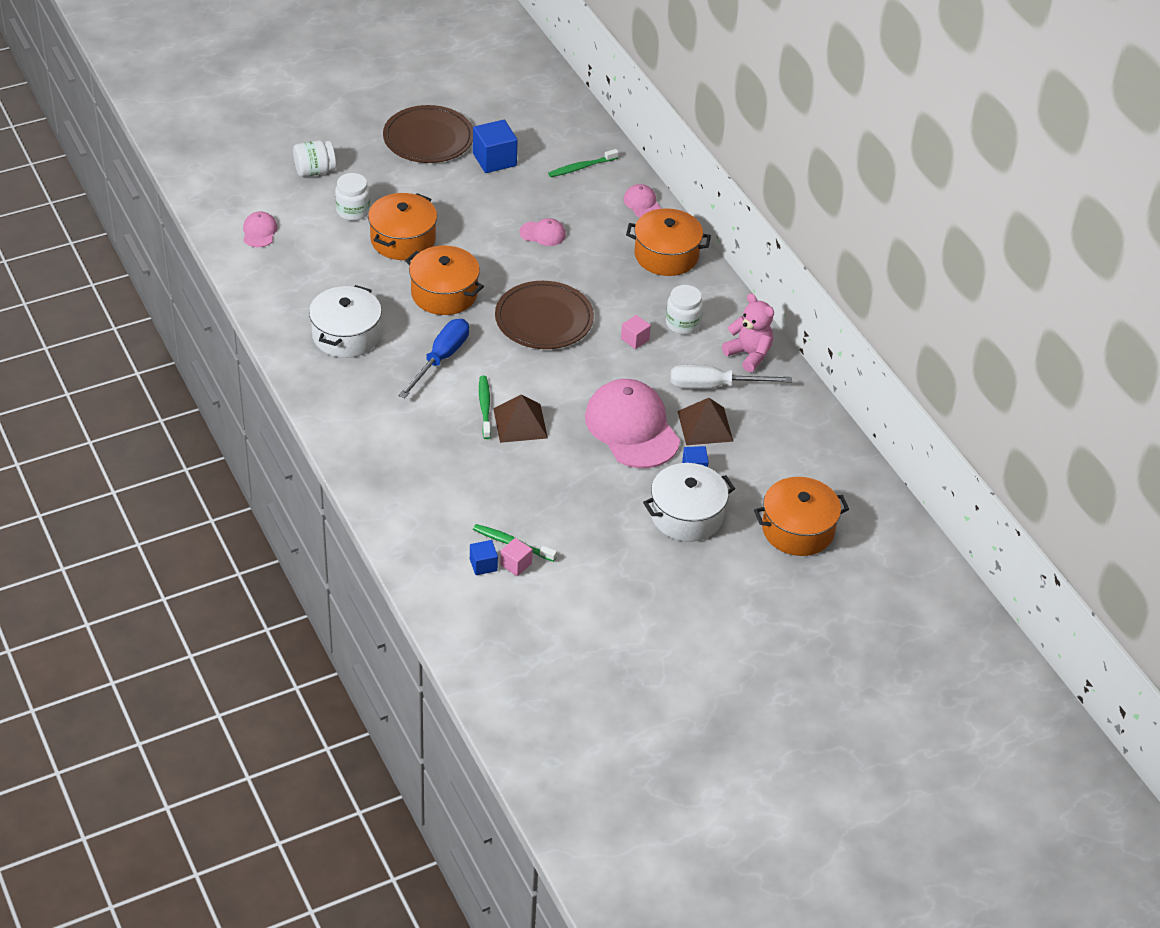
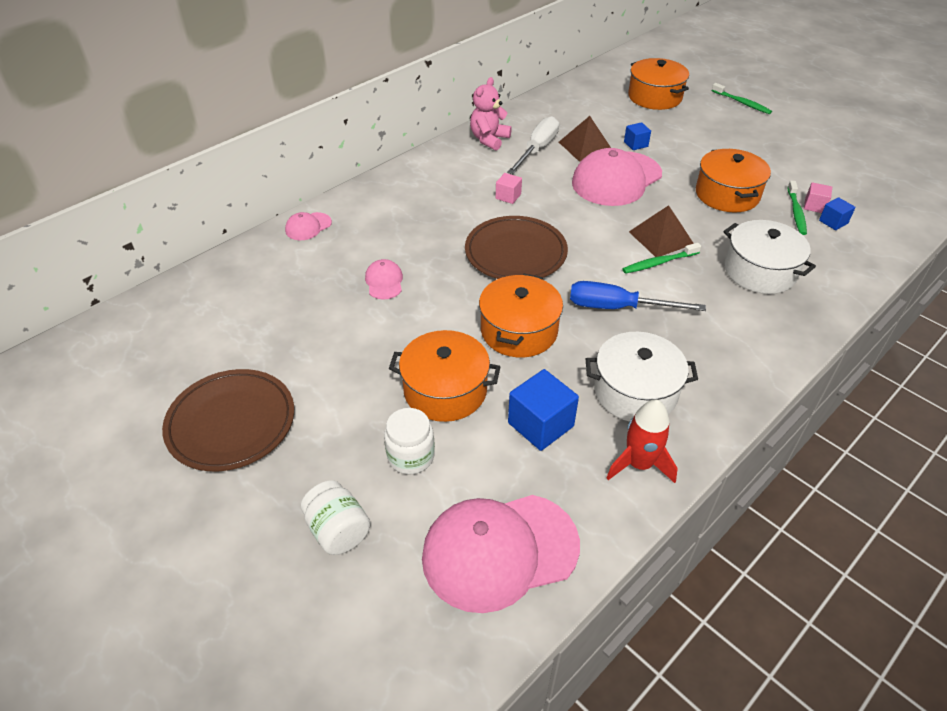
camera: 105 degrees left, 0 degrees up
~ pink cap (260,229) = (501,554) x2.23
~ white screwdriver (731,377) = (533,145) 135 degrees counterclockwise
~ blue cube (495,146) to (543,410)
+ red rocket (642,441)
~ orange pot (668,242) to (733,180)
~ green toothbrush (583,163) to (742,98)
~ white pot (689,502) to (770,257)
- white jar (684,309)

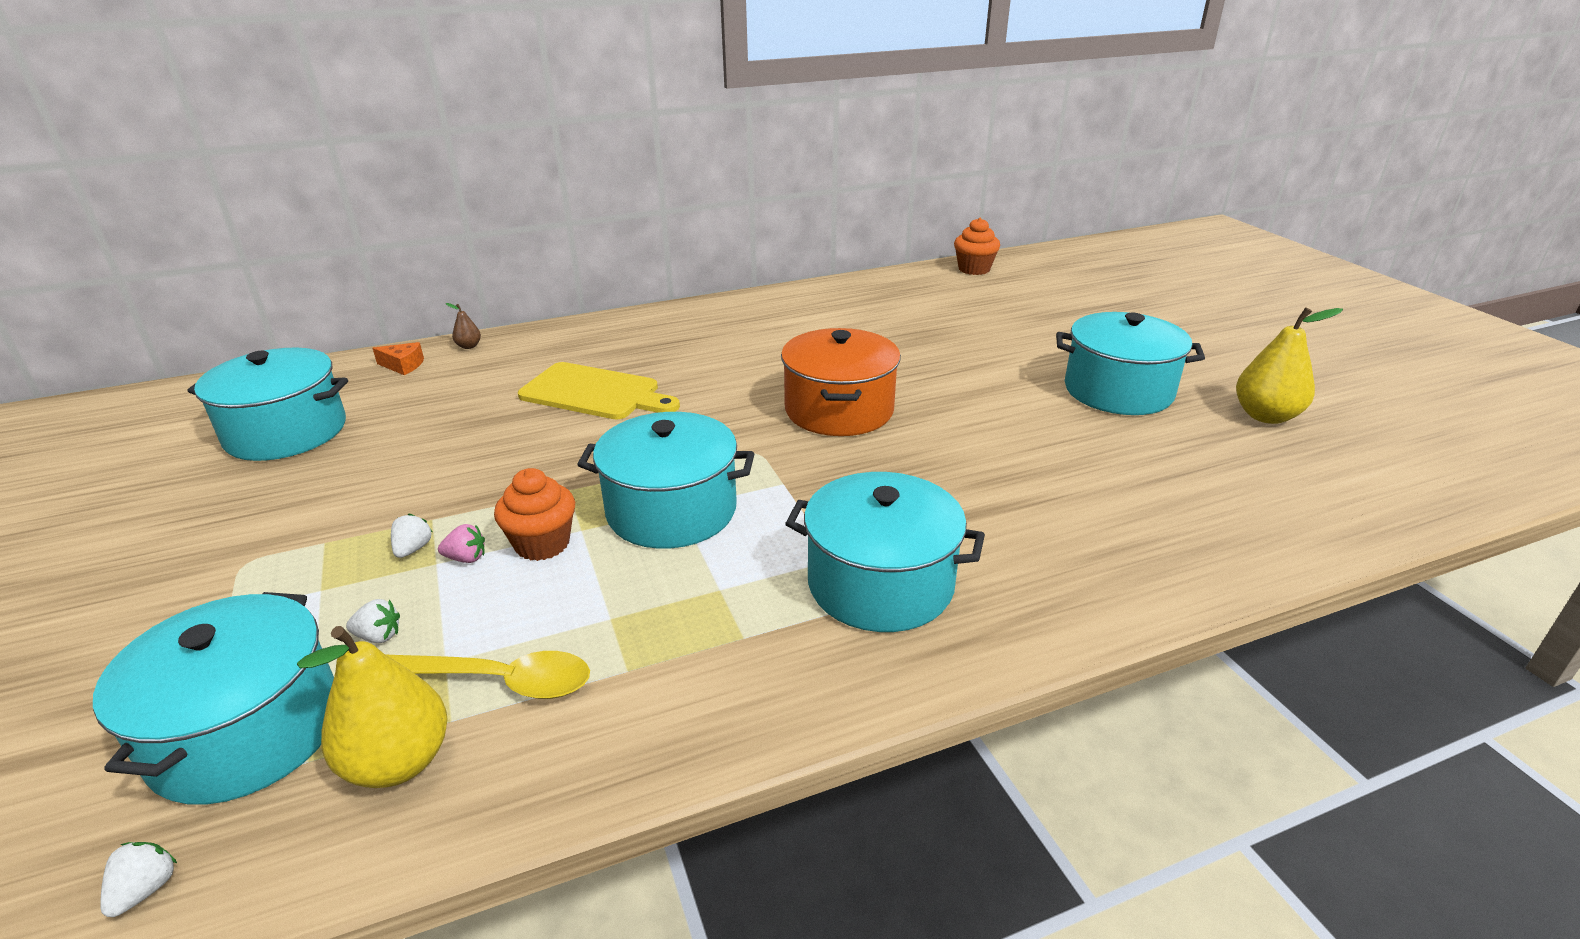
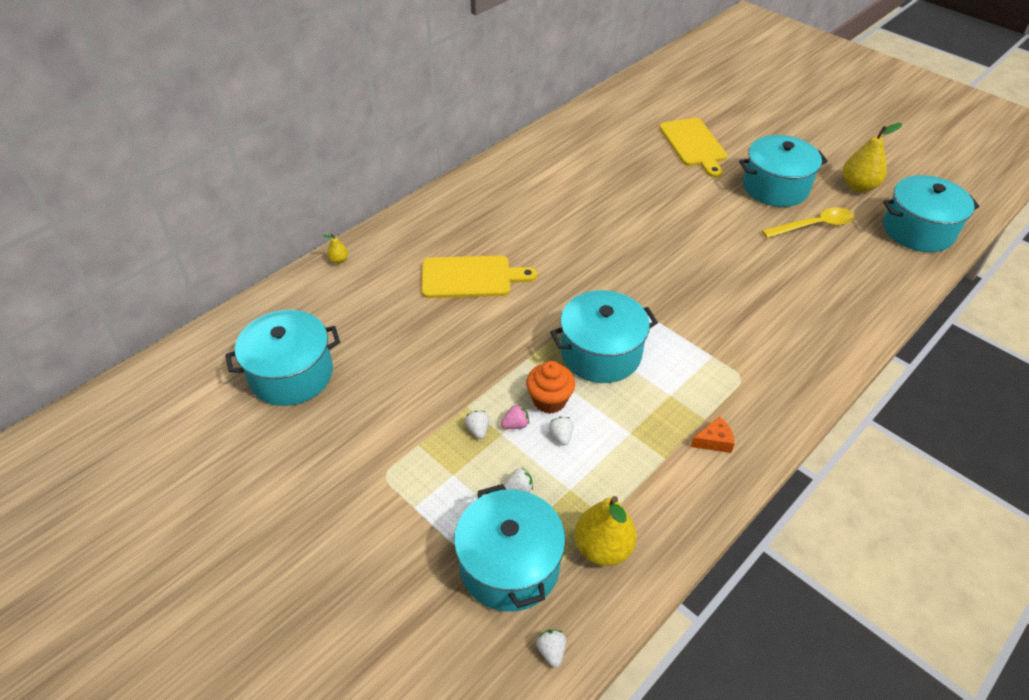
camera: 25 degrees left, 15 degrees up
~ brown pear (463,326) to yellow pear (335,249)
+ white strawberry (561,431)
+ yellow cutting board (693,148)
~ orange cheese (398,358) to (712,435)
~ yellow spoon (488,675) to (808,222)
~ turquoise pot (885,552) to (931,213)
- orange pot (841,382)
- orange cupcake (977,246)

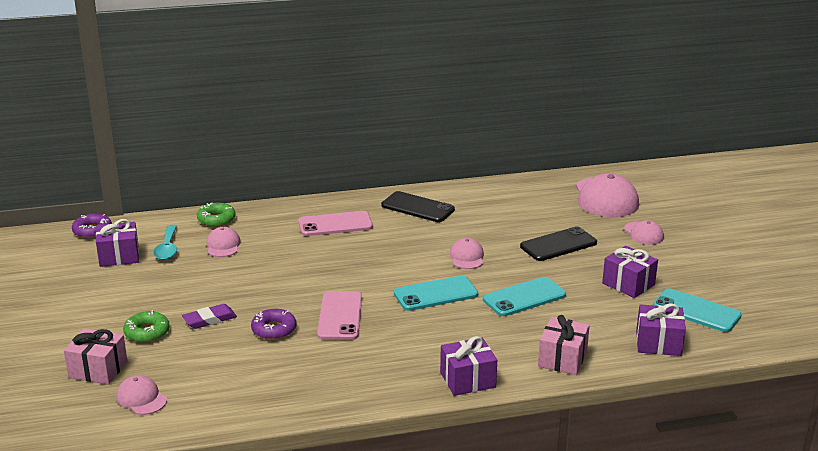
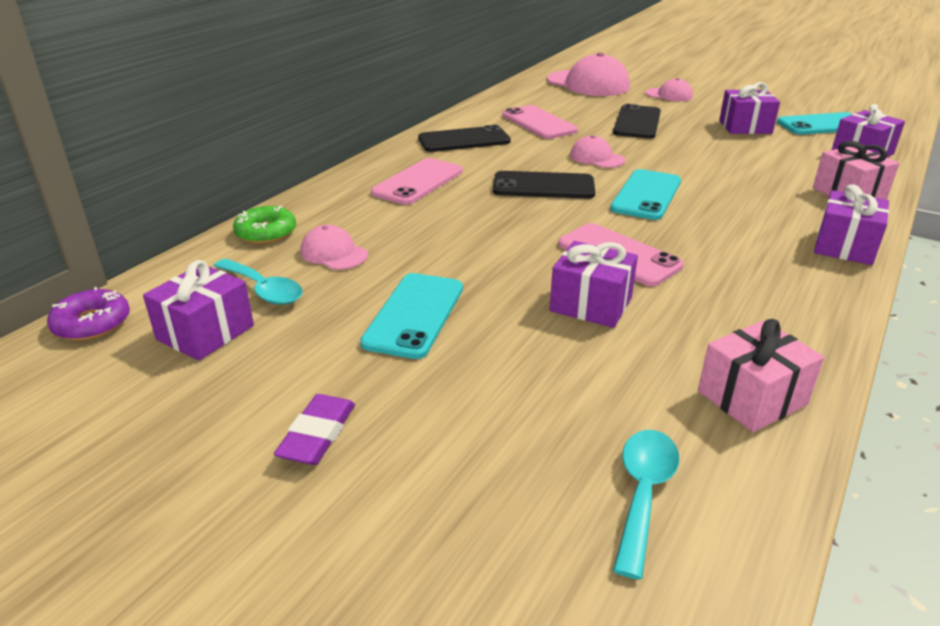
camera: 45 degrees left, 5 degrees up
~ purple eraser (209,316) to (314,429)
~ turquoise phone (524,296) to (411,316)
+ black phone (544,185)
+ pink phone (540,122)
~ purple donut (273,324) to purple gift (594,284)
~ pink cap (141,395) to turquoise spoon (646,505)
~ pink gift (95,356) to (761,375)
- green donut (146,326)

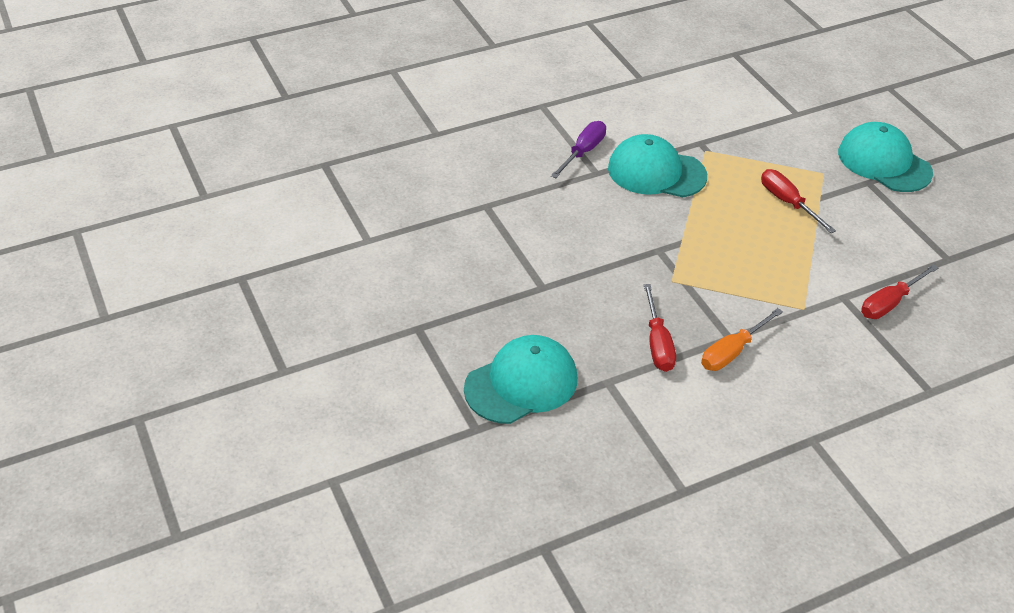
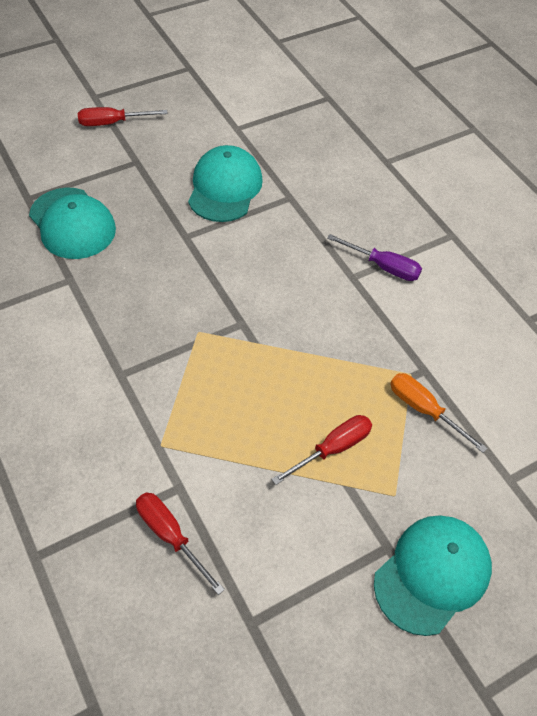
camera: 85 degrees right, 10 degrees up
~ red screwdriver (660,328) to (123,116)
~ turquoise cap (657,165) to (225,183)
~ orange screwdriver (742,339) to (439,413)

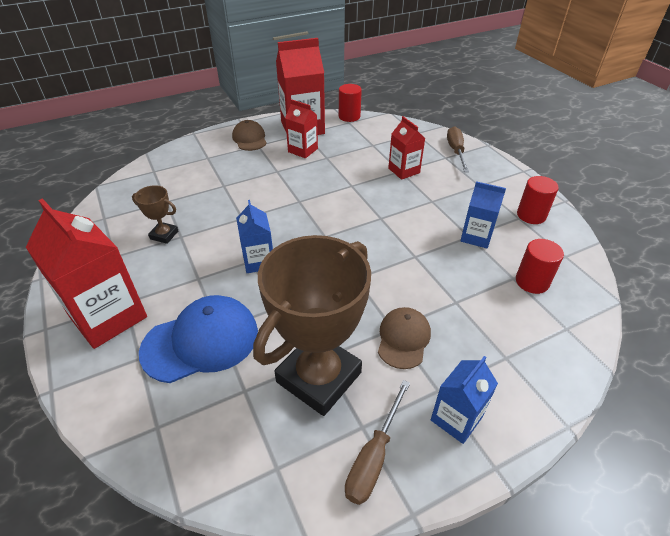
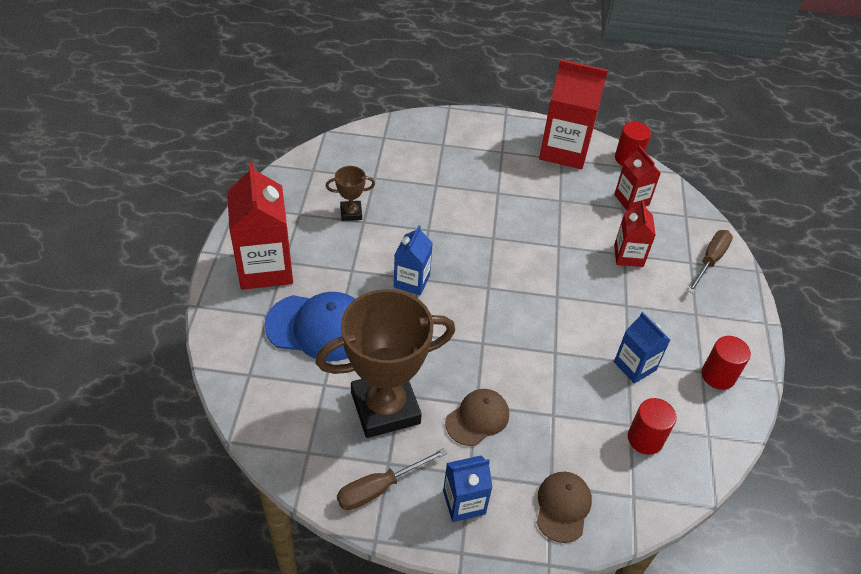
camera: 30 degrees right, 5 degrees up
~ brown trophy (155,214) = (350,193) 60 degrees counterclockwise
~ brown cap (249,135) to (564,507)
~ red carton (301,128) to (637,178)

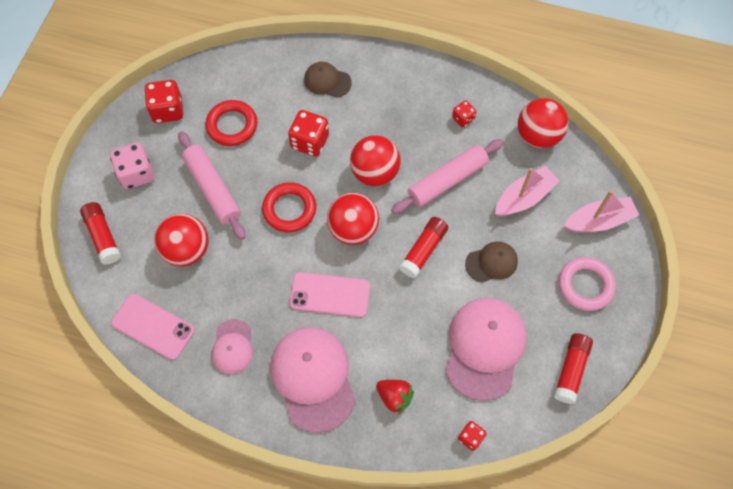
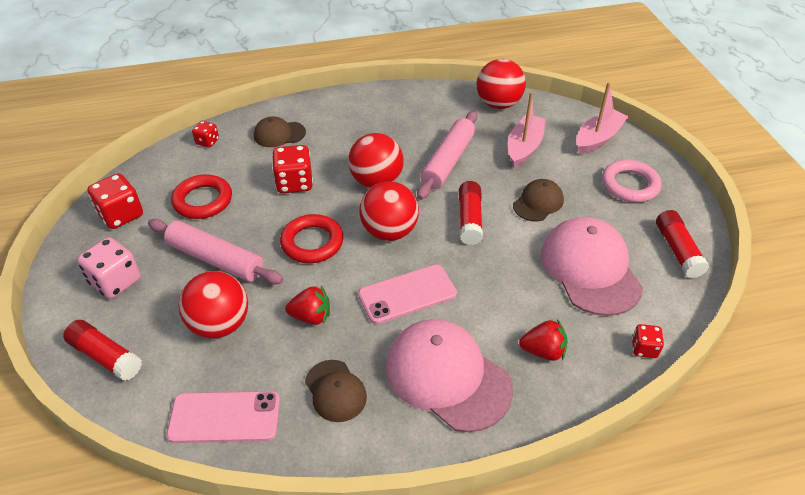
camera: 30 degrees left, 20 degrees down
~ red dice (464,113) to (205,134)
+ red strawberry (307,305)
~ pink cap (232,346) to brown cap (336,391)

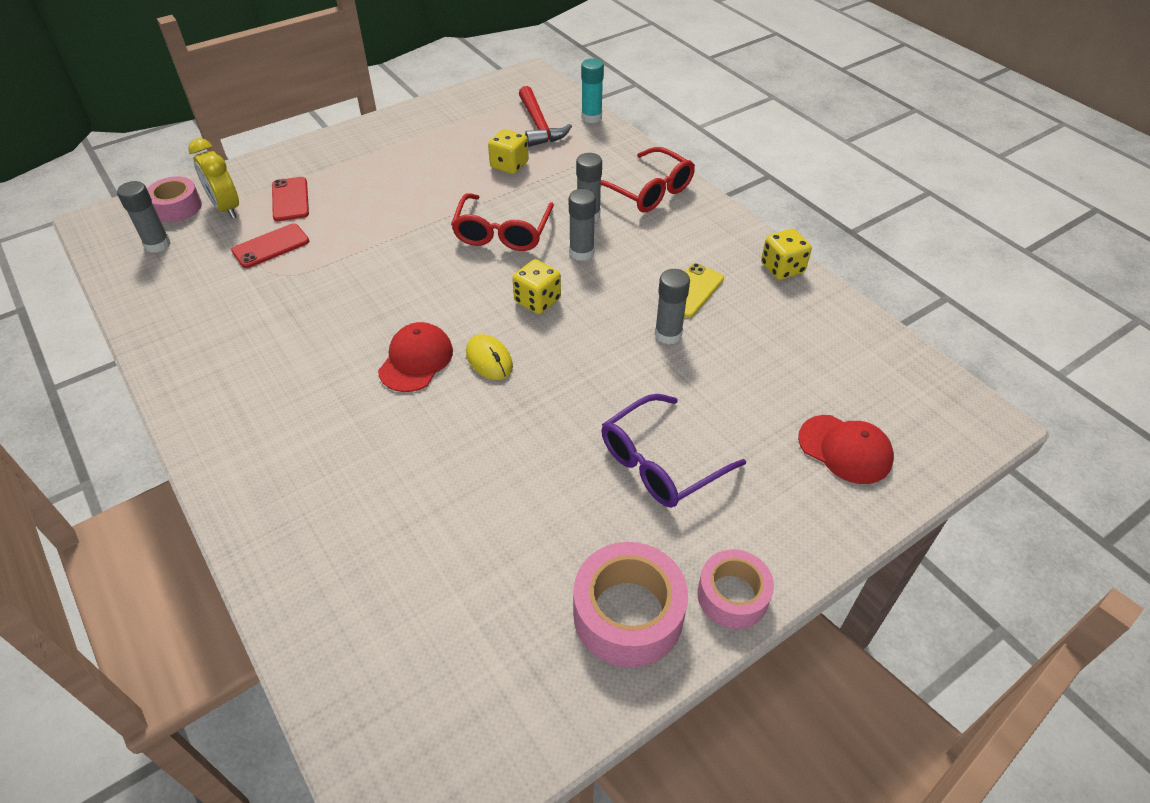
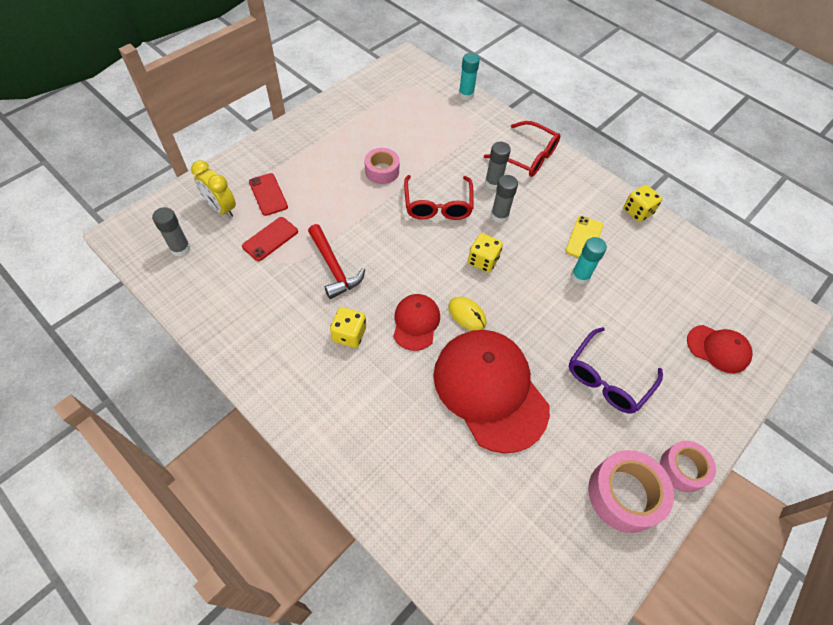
camera: 15 degrees left, 10 degrees up
~ red hammer (545,116) to (336,261)
~ yellow dice (508,151) to (348,327)
~ pink tape (174,199) to (382,166)
+ red cap (491,392)
~ grey glue stick (672,307) to turquoise glue stick (589,260)

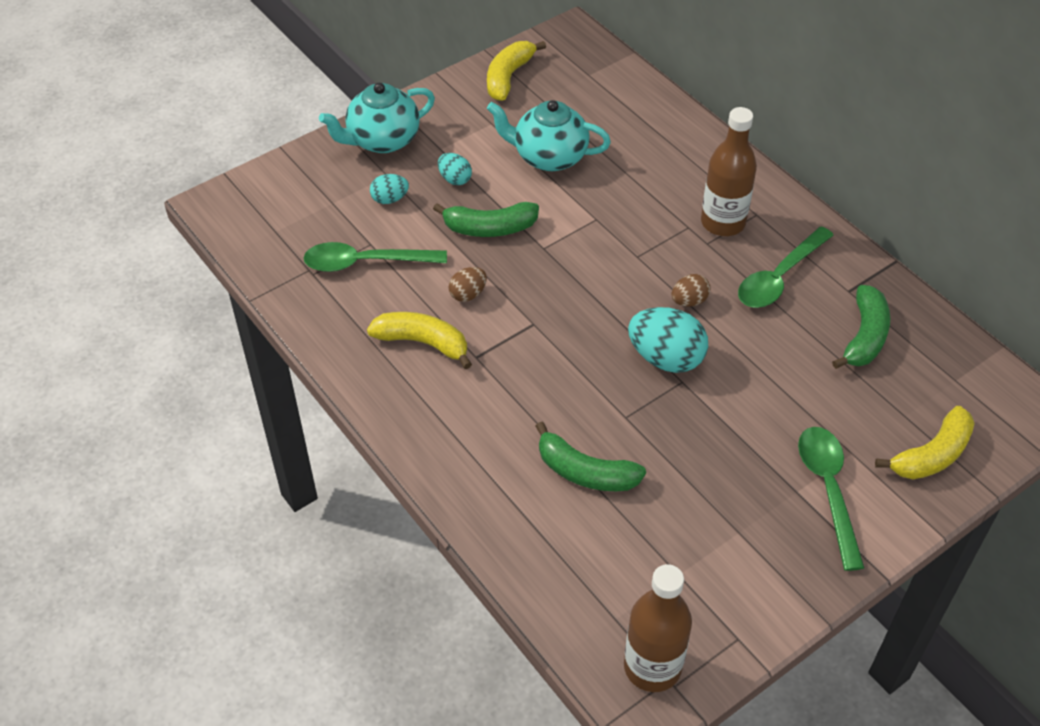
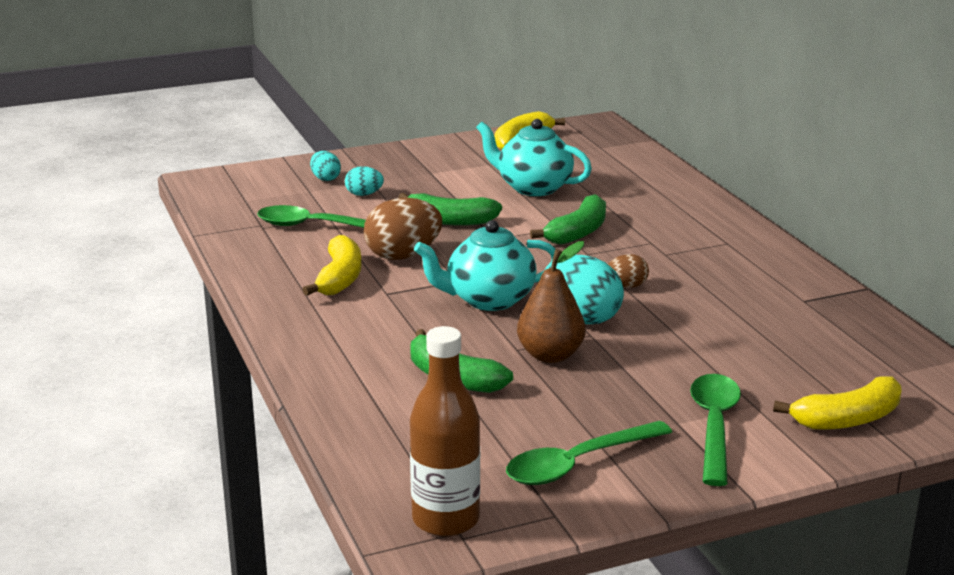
camera: 15 degrees right, 25 degrees down
~ yellow banana (419,340) = (331,265) 60 degrees clockwise
~ turquoise egg (455,169) to (325,166)
~ brown egg (468,284) = (403,229) x1.88
~ turquoise teapot (377,118) to (484,265)
~ green spoon (786,267) to (589,453)
+ brown pear (551,302)
~ green banana (861,327) to (568,219)
- brown bottle (729,171)

